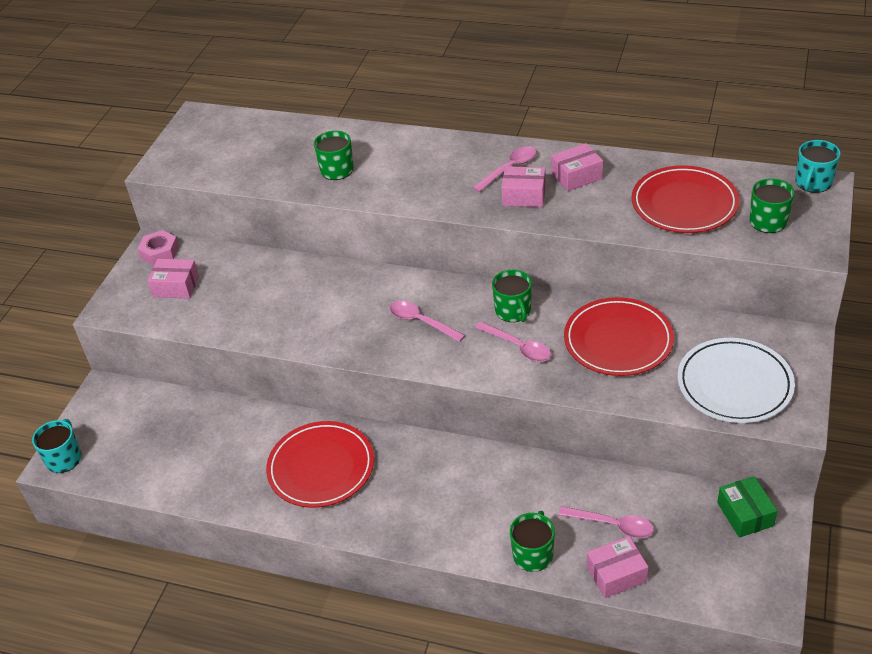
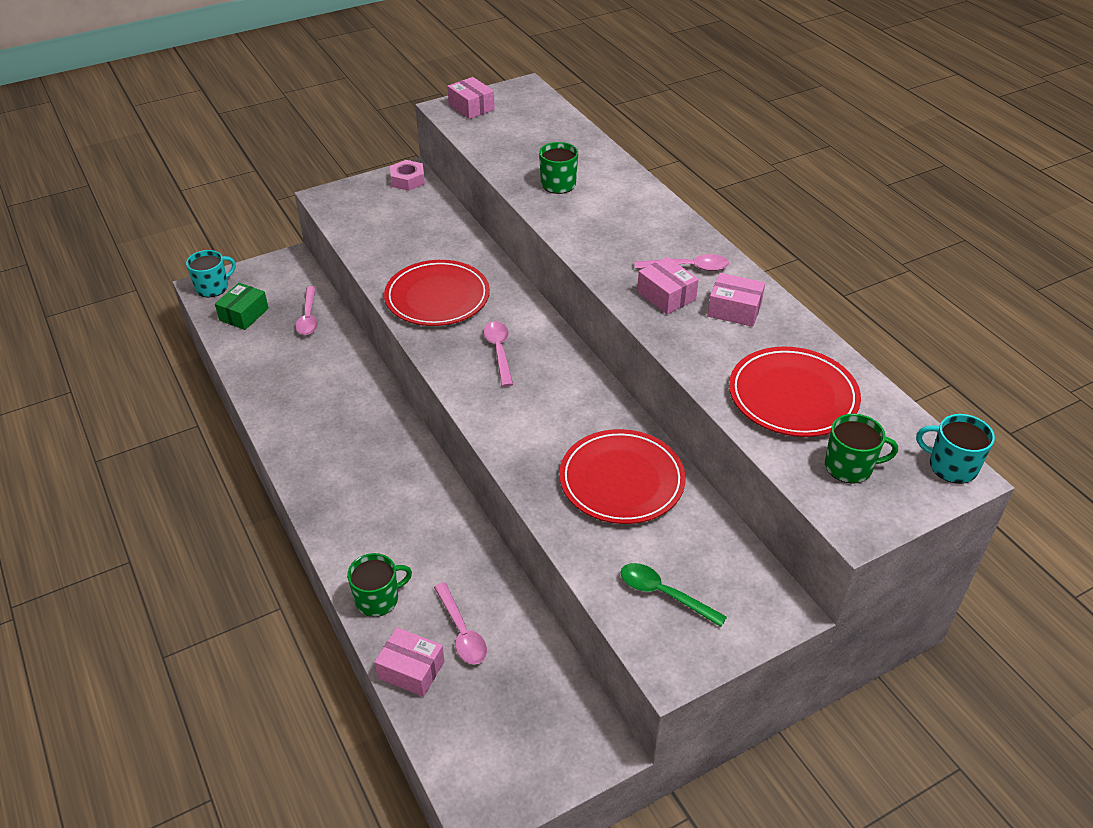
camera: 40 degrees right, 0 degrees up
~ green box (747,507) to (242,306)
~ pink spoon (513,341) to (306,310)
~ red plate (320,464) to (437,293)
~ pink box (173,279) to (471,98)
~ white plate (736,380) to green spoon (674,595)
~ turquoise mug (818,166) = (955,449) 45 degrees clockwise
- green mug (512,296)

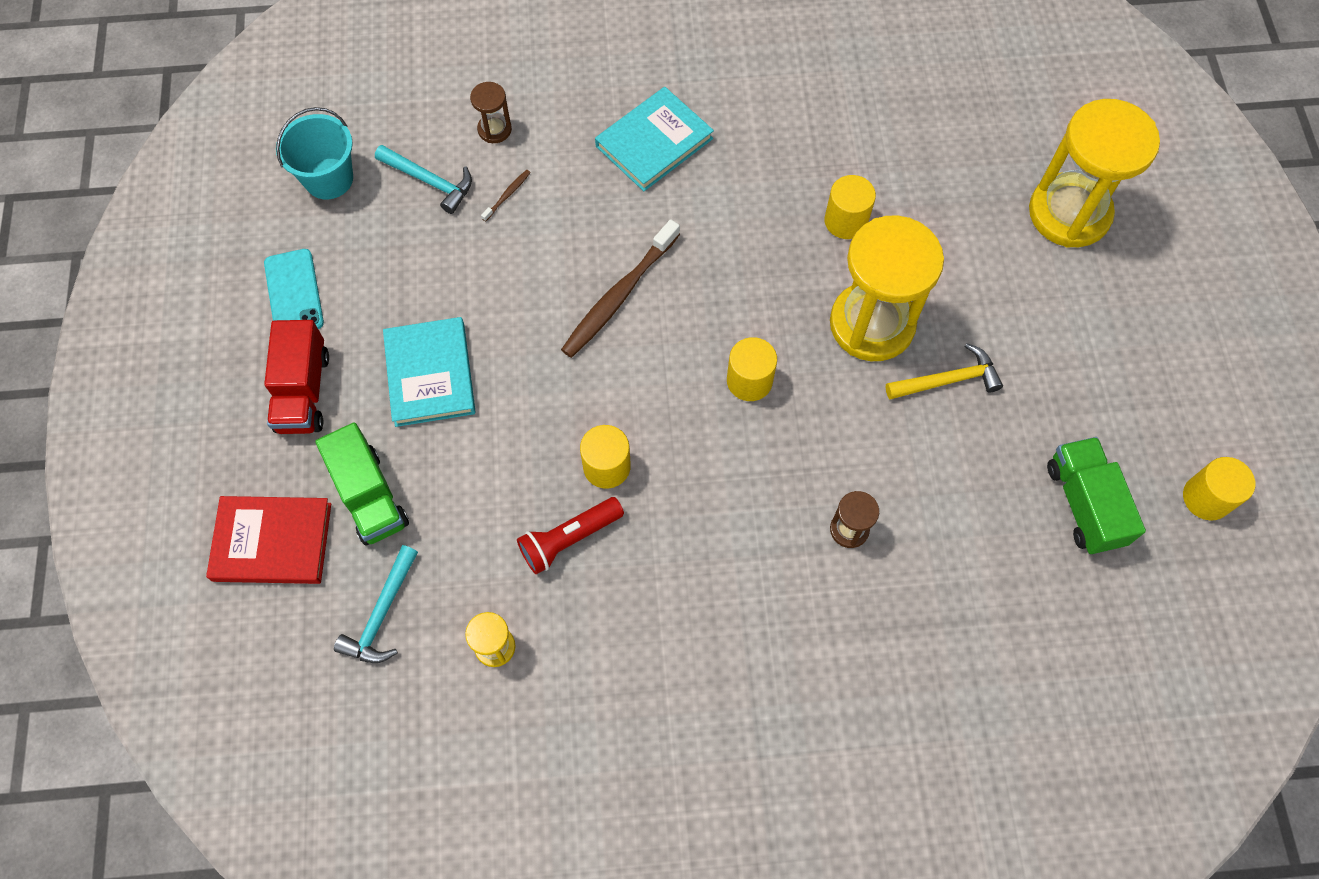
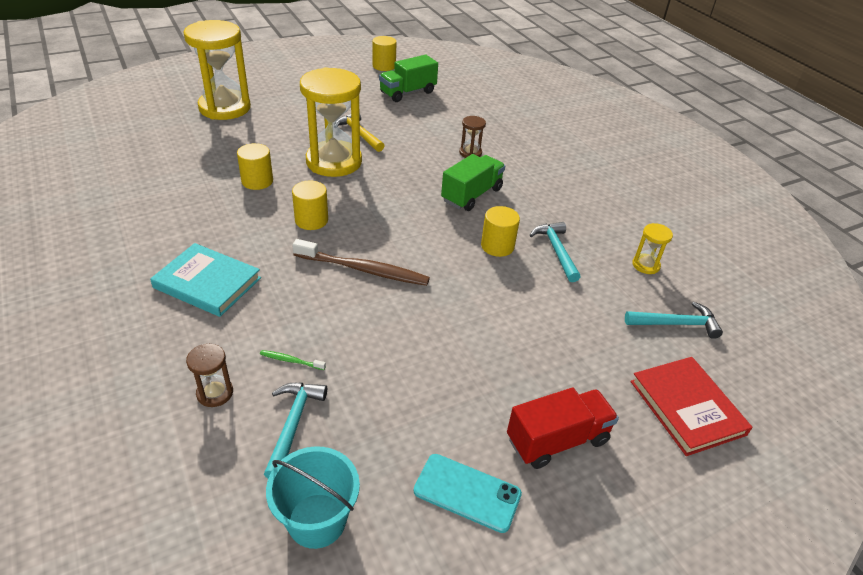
camera: 115 degrees left, 25 degrees down
~ brown toothbrush (506,196) to green toothbrush (293,360)
~ yellow cylinder (752,369) to (310,205)
~ turquoise phone (294,289) = (468,493) 60 degrees clockwise
~ green truck (362,484) to (473,182)
~ red flashlight (570,535) to turquoise hammer (555,252)
- turquoise book (429,372)

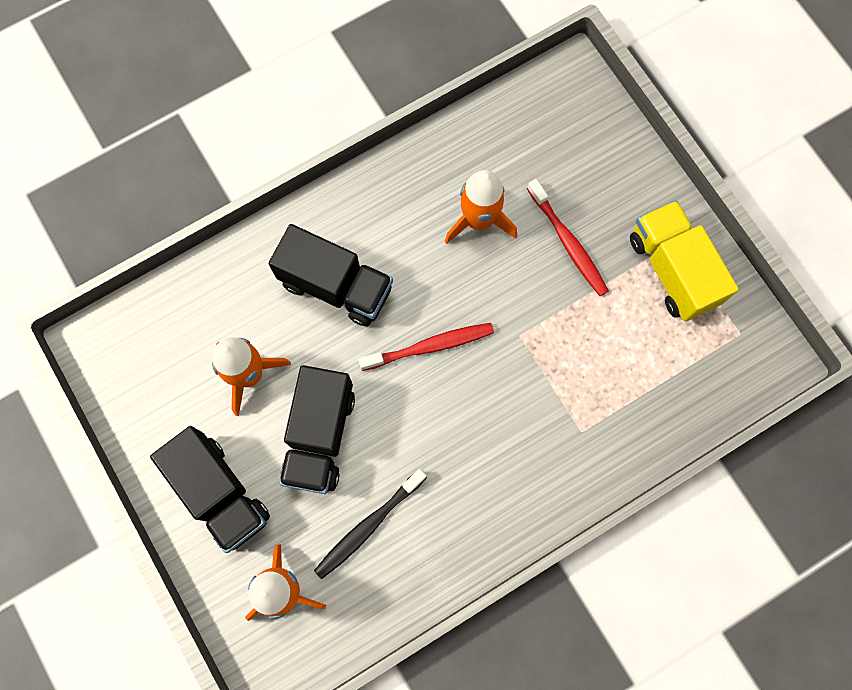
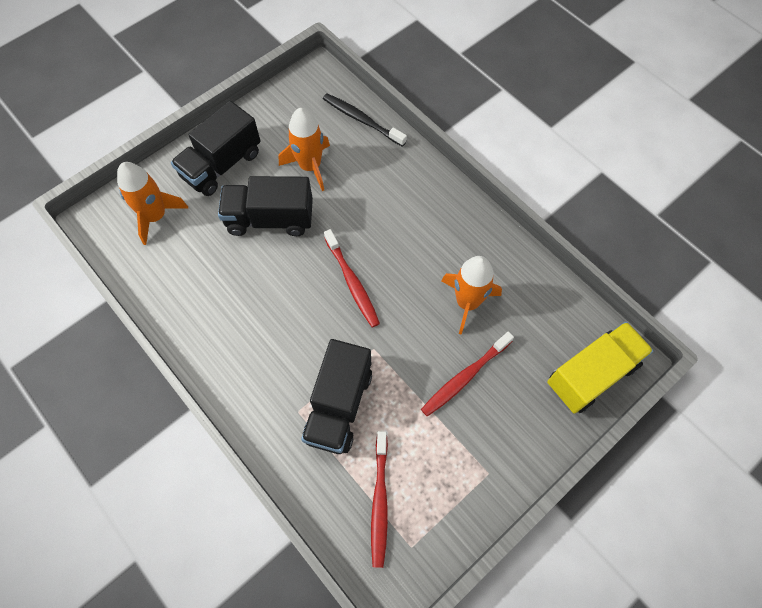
camera: 80 degrees right, 10 degrees down
~ black truck (330,275) to (336,396)
~ black toothbrush (370,524) to (365,120)
+ red toothbrush (379,499)
~ yellow truck (684,261) to (600,368)

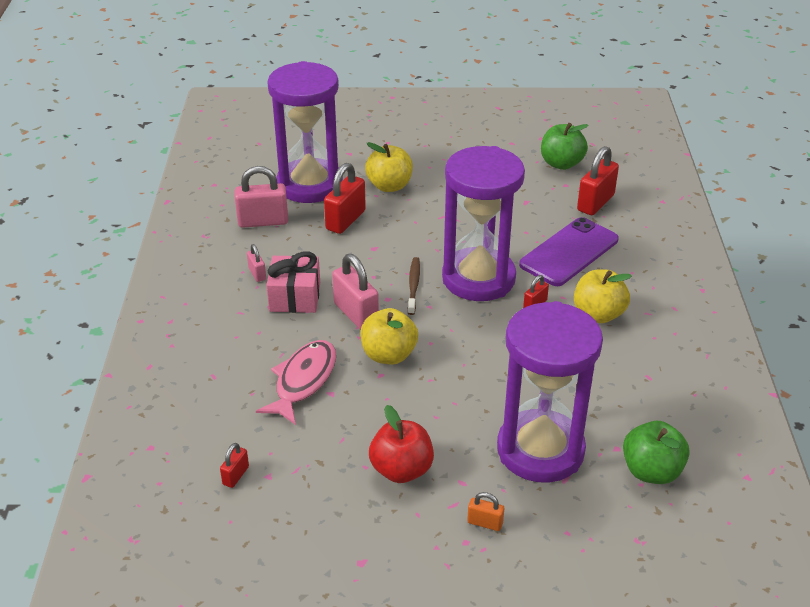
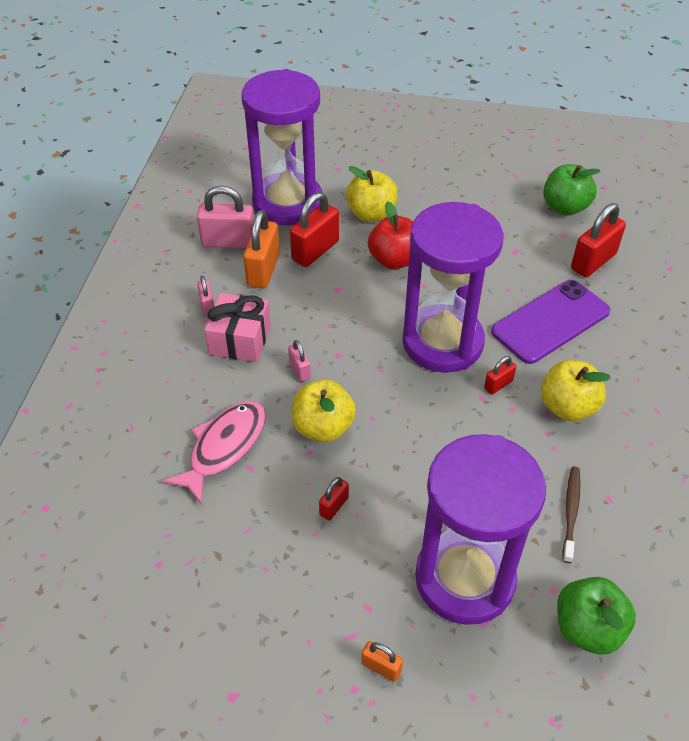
camera: 10 degrees right, 10 degrees up
+ orange padlock (261,249)
~ pink padlock (355,292) = (299,360) x0.51
~ red padlock (234,465) to (334,498)
~ red apple (401,444) to (390,235)
~ brown toothbrush (414,286) to (571,514)

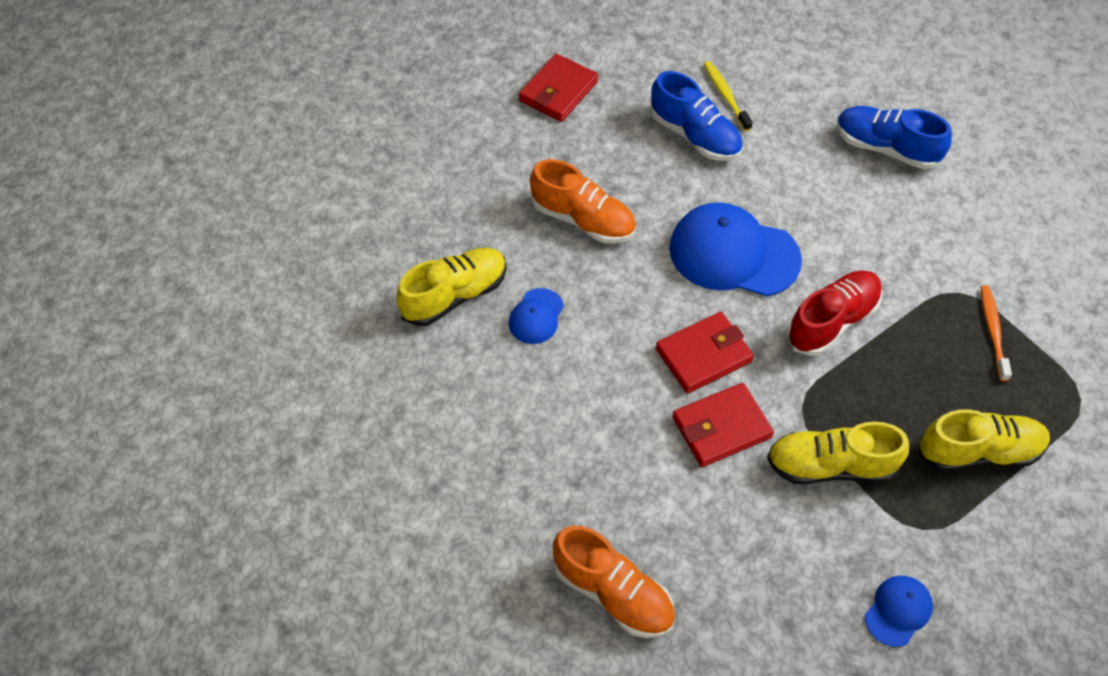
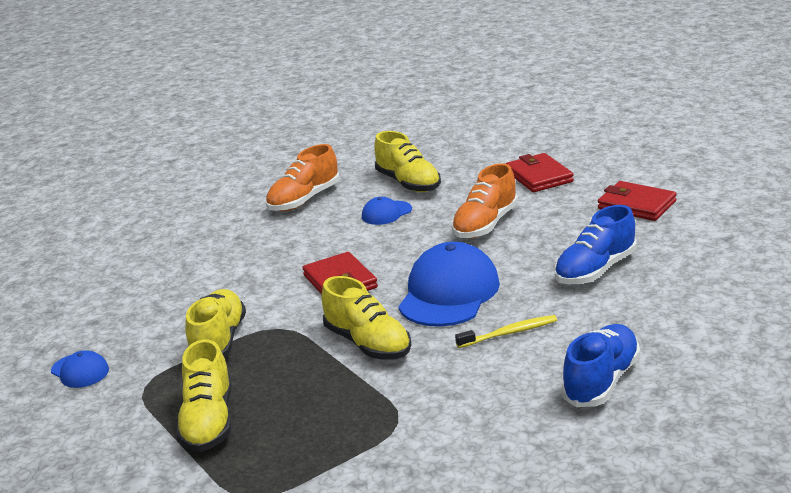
camera: 95 degrees right, 30 degrees down
~ orange shoe (614,582) to (303,177)
~ red shoe (834,313) to yellow shoe (366,317)
~ blue cap (536,316) = (387,211) 60 degrees counterclockwise
~ yellow toothbrush (728,96) to (506,331)
~ red wallet (723,425) to (540,172)
- orange toothbrush (996,333)

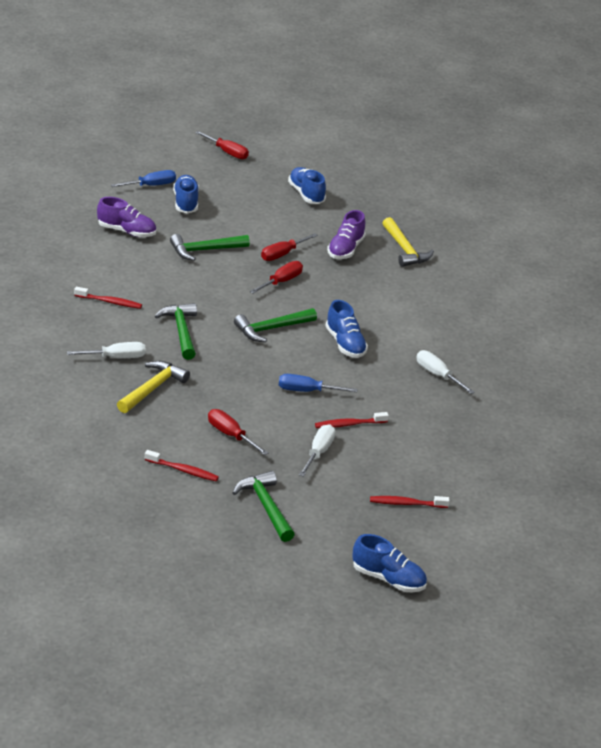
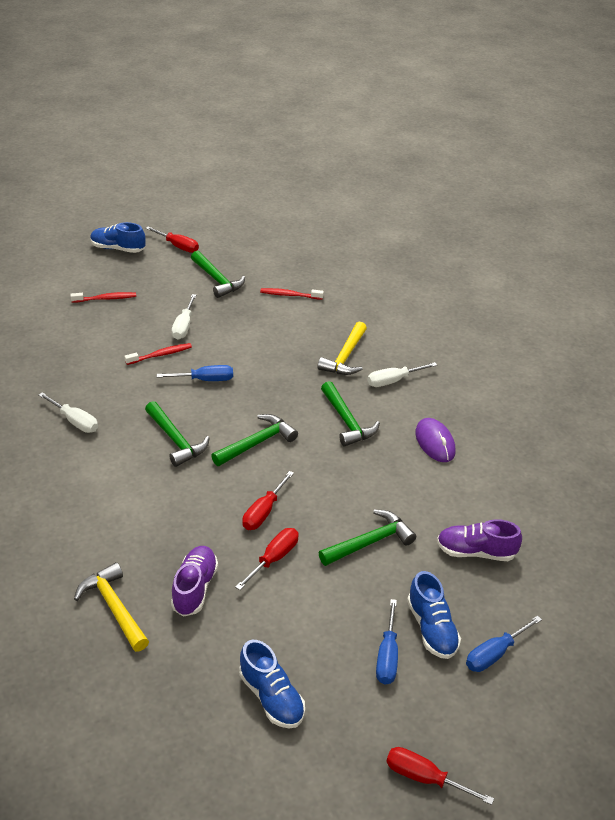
camera: 170 degrees right, 5 degrees up
~ blue shoe (347,329) to green hammer (177,434)
~ red screwdriver (238,432) to (172,239)
+ blue screwdriver (387,641)
~ red toothbrush (108,298) to purple mouse (435,440)

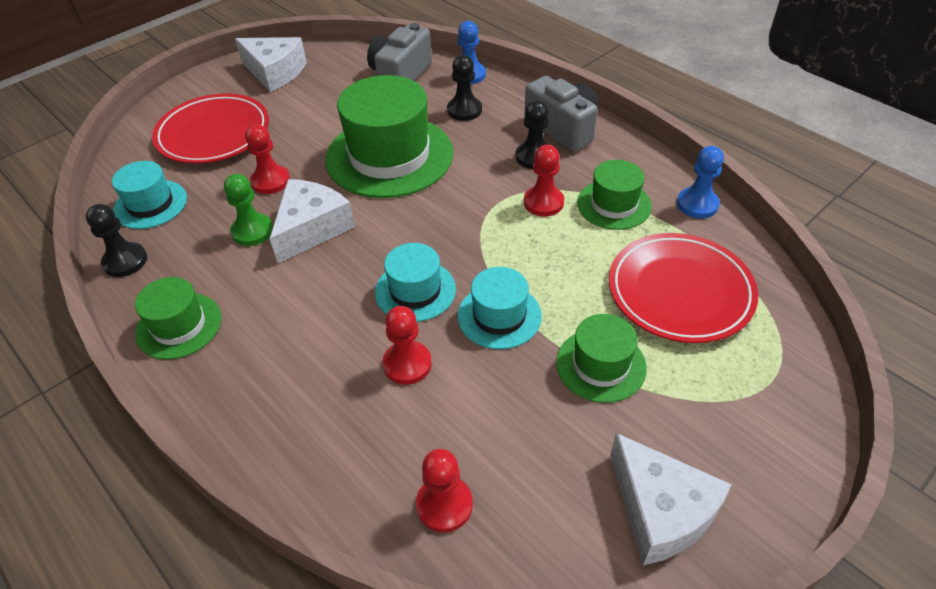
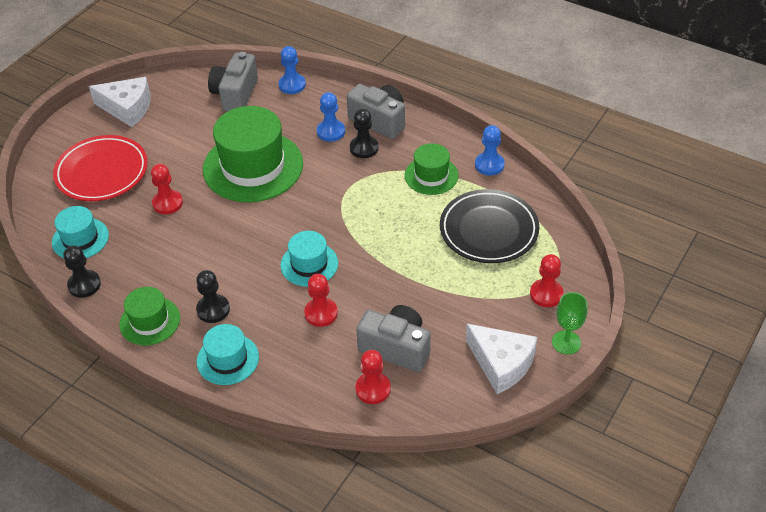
camera: 15 degrees left, 0 degrees up
~ black pawn (464,88) to (213,296)
~ turquoise hat (499,308) to (228,354)
+ blue pawn (331,117)
+ grey camera (393,338)
~ red plate (683,288) to black plate (489,226)
~ red pawn (544,181) to (546,280)
+ green goblet (569,323)
- green pawn (248,210)
- white cheese (312,221)
- green hat (601,358)

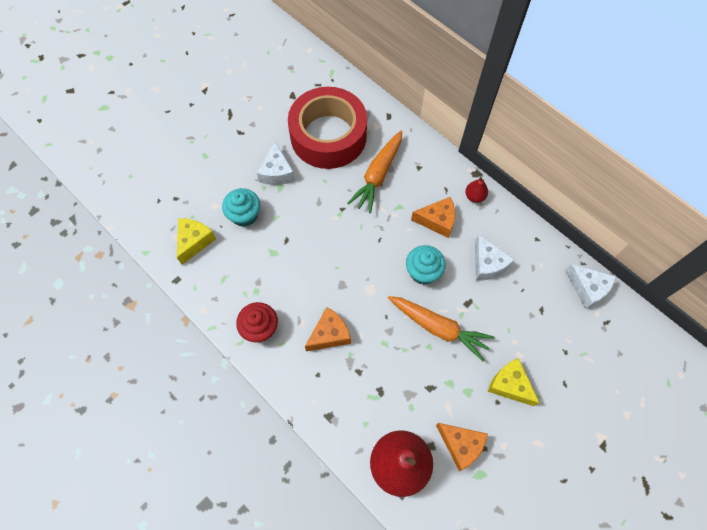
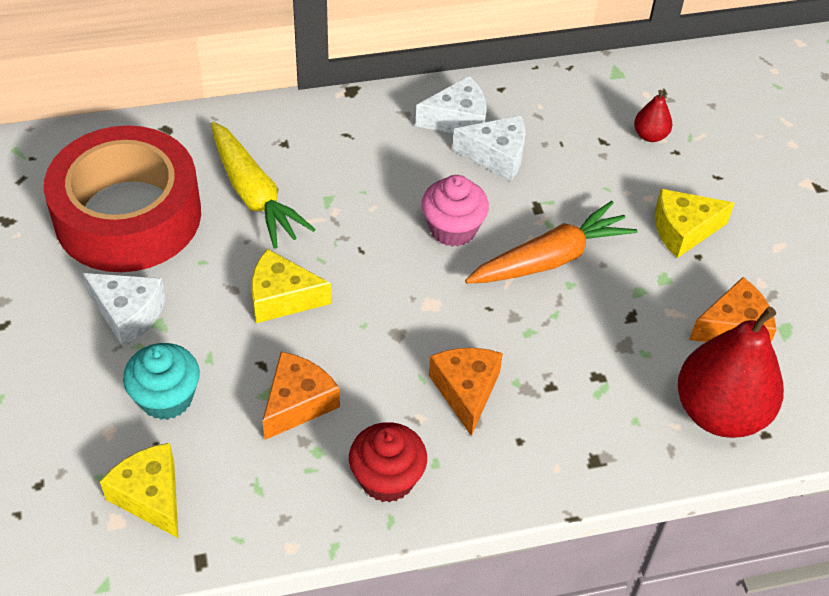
camera: 60 degrees left, 15 degrees down
~ orange carrot (375,171) to yellow carrot (263,185)
+ yellow cheese (291,286)
~ orange cheese (433,217) to (301,396)
~ white cheese (590,286) to (451,104)
~ turquoise cupcake (426,264) to pink cupcake (455,211)
~ red pear (476,189) to (653,116)

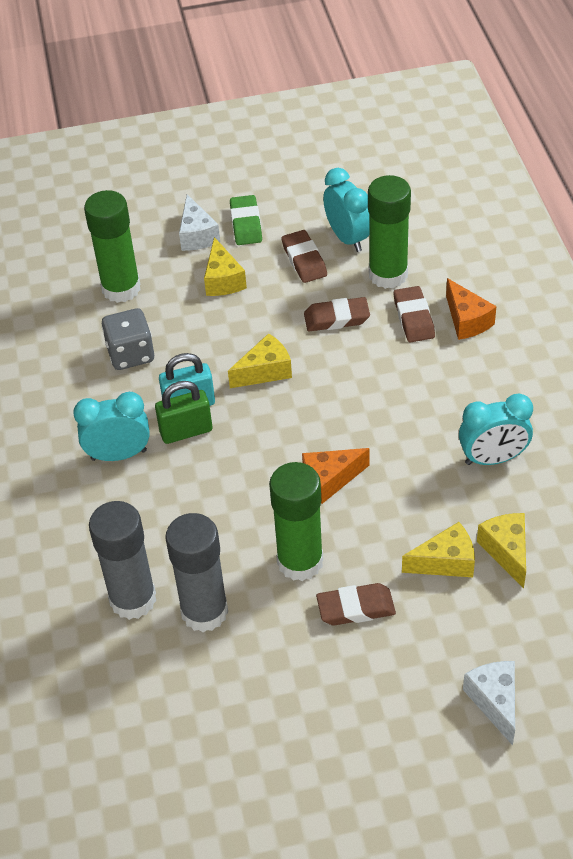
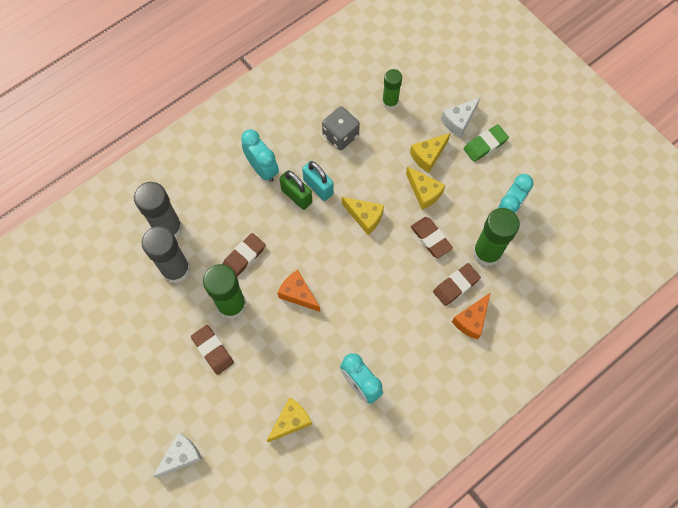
camera: 60 degrees right, 20 degrees up
~ brown eraser (304,256) to (244,254)
~ green glue stick (112,246) = (392,89) x0.62
~ yellow cheese (438,549) to (425,188)

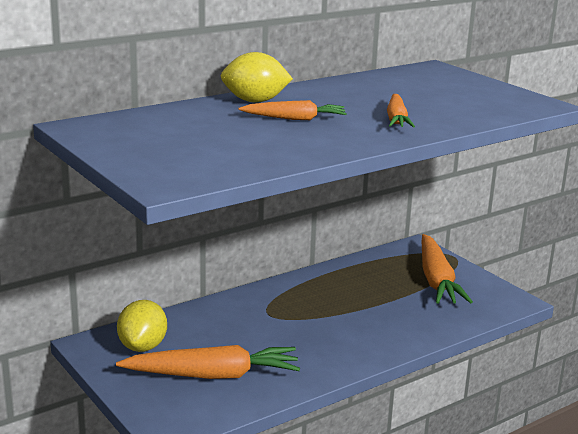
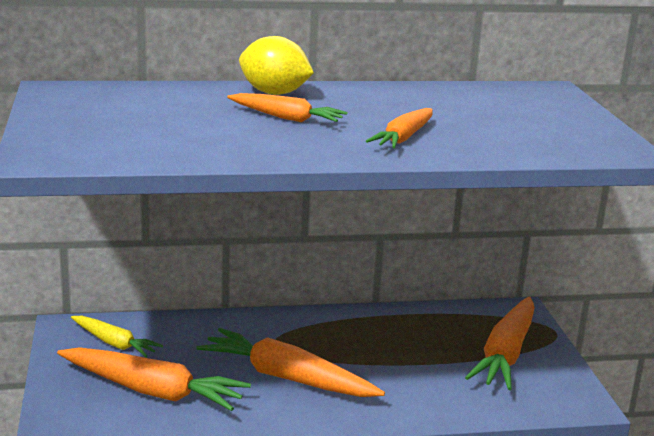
camera: 25 degrees right, 0 degrees up
~ yellow lemon (142,326) to yellow carrot (117,336)
+ orange carrot (291,362)

